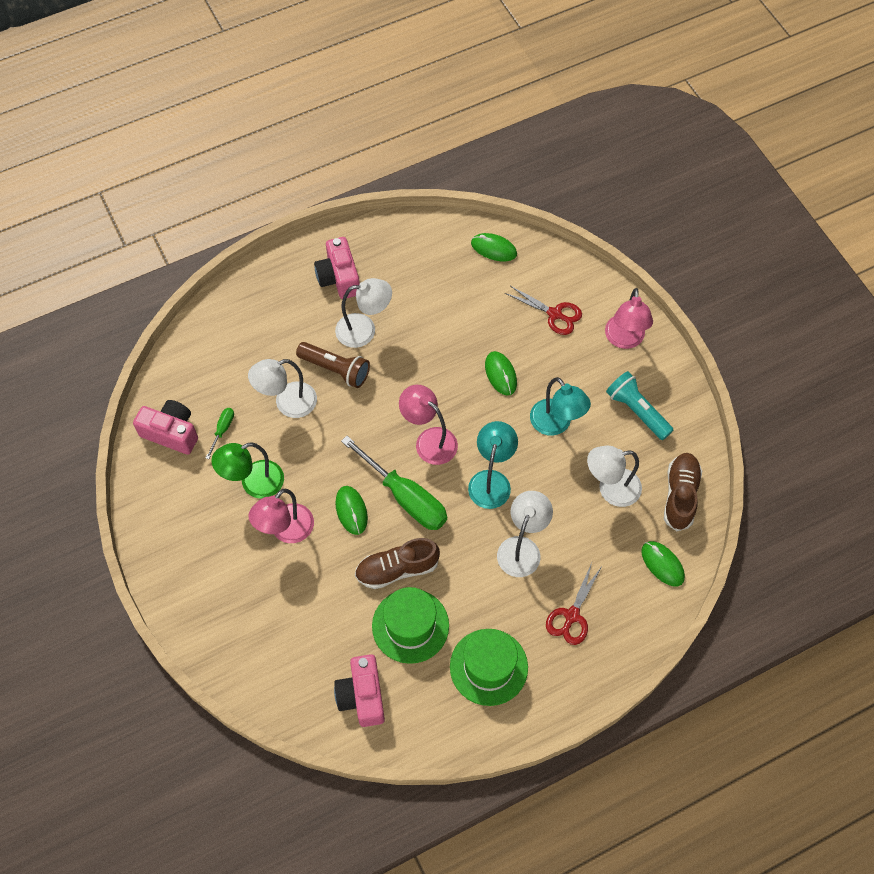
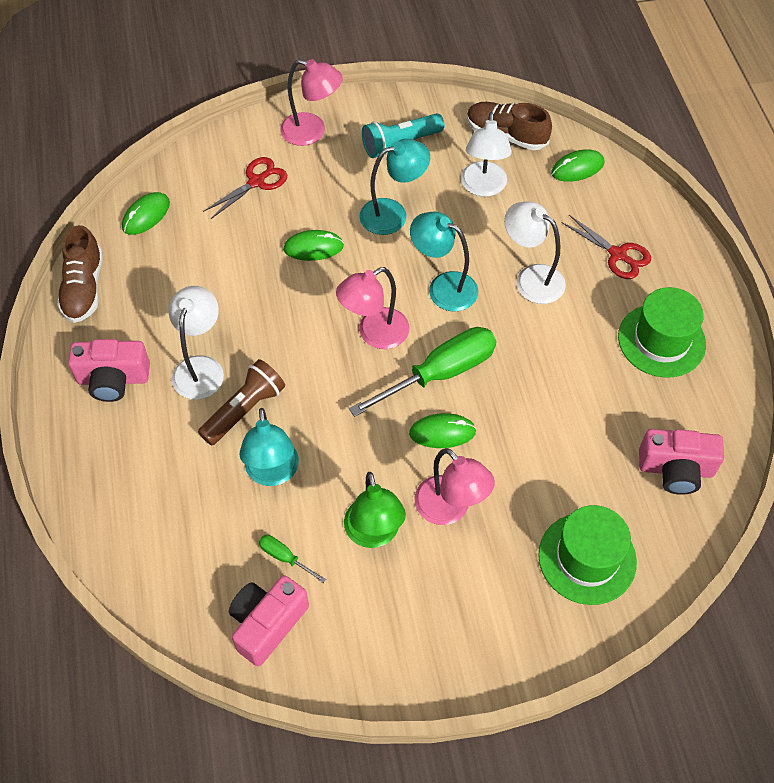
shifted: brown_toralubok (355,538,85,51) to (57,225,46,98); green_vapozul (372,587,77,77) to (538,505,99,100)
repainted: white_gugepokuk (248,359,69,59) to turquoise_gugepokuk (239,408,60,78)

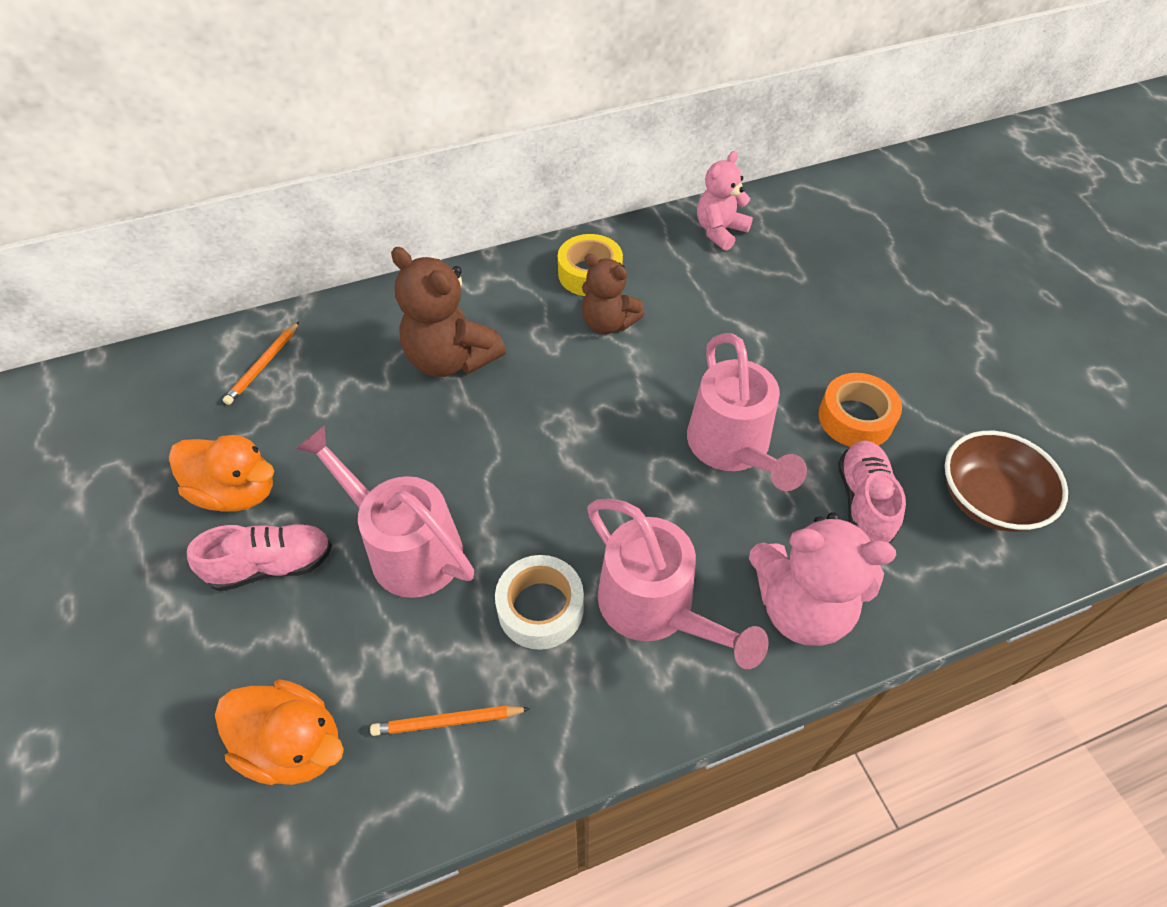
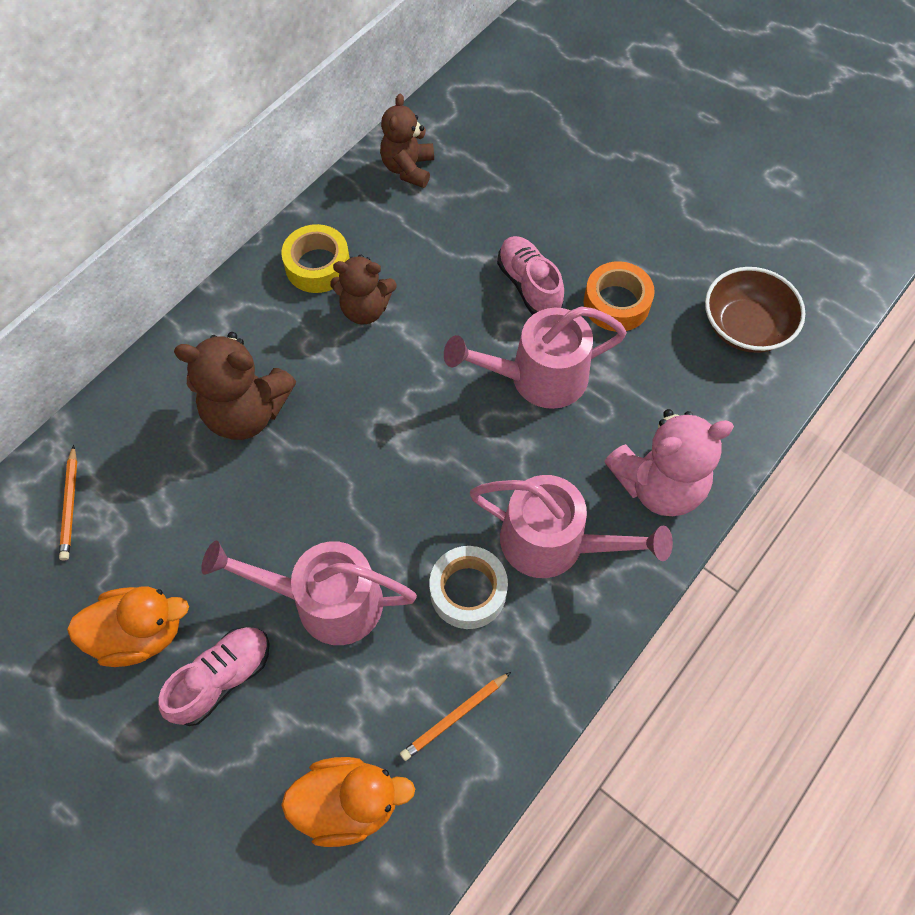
shifted: pink_toralubok (838,440,68,103) to (497,236,67,79)
repainted: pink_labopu (697,151,56,100) to brown_labopu (380,93,54,95)
rotated: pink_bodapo (687,333,120,158) = (444,306,183,103) 120 degrees clockwise

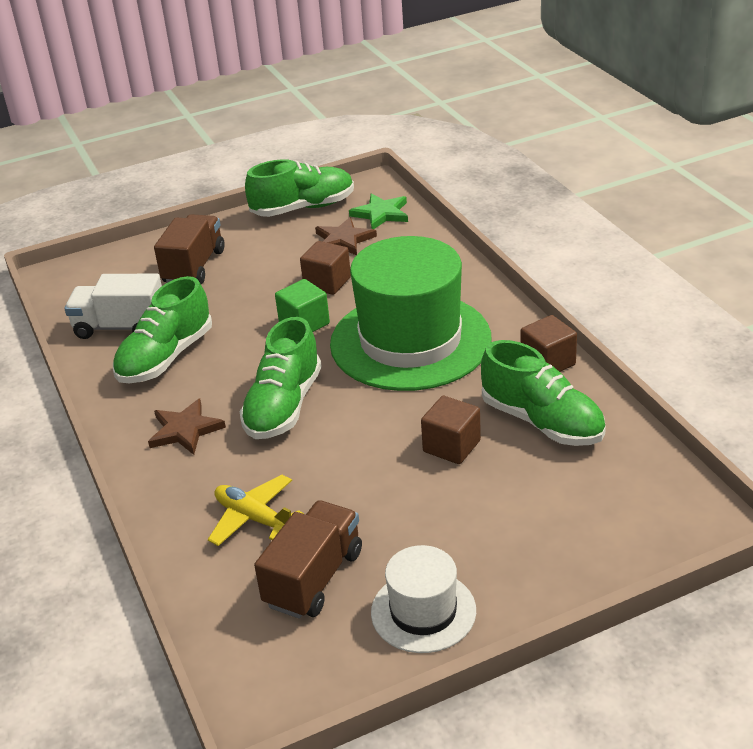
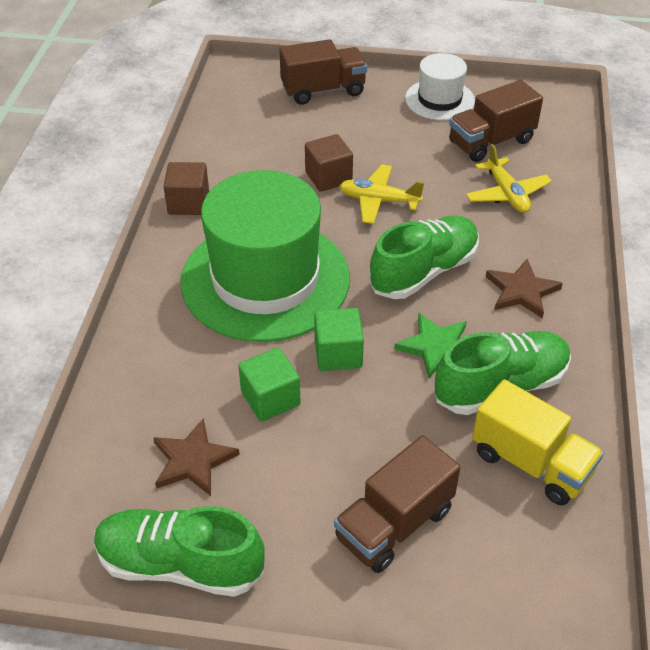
gone: green_toralubok (481,340,125,106)
new: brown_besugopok (279,39,88,66); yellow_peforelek (339,164,85,60)
shifted: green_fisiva (349,193,59,36) to (394,313,73,65)
repainted: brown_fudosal (300,241,51,54) to green_fudosal (238,348,63,74); white_besugopok (64,274,98,65) to yellow_besugopok (472,379,132,126)

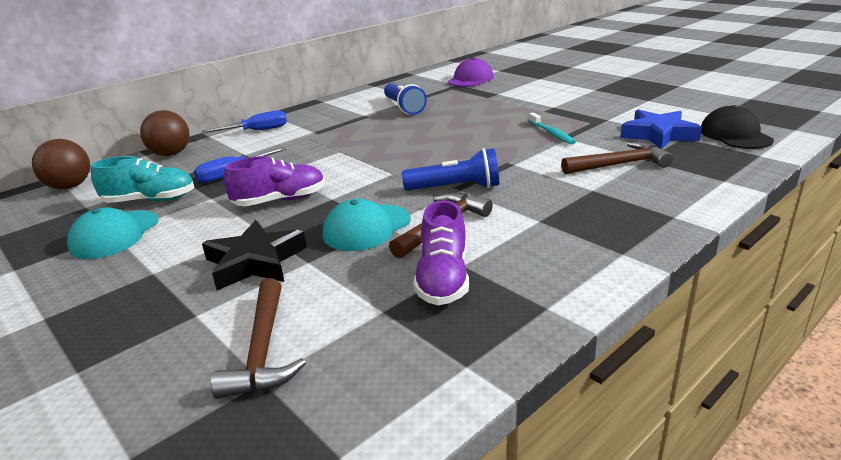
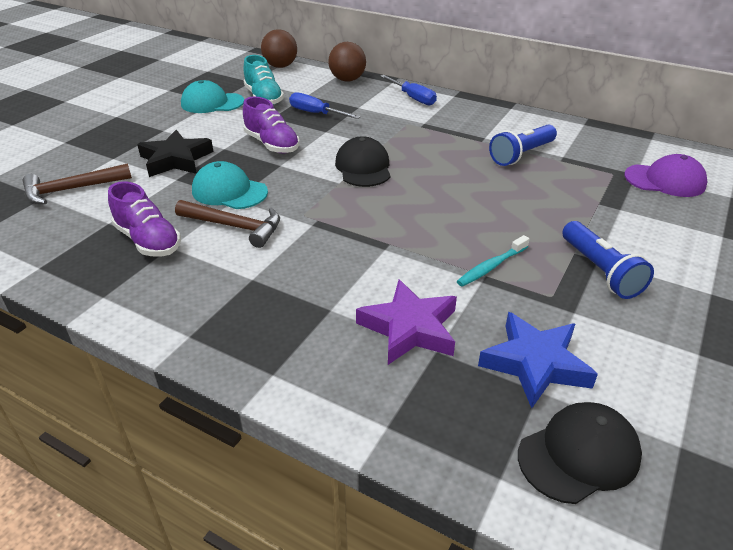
new: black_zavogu (335,136,56,51)
shifted: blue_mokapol (402,148,97,43) to (562,221,92,78)
swapped: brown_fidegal (561,142,112,32) to purple_fisiva (356,280,101,85)
rotated: purple_toralubok (413,200,56,105) = (108,181,73,76) 120 degrees counterclockwise

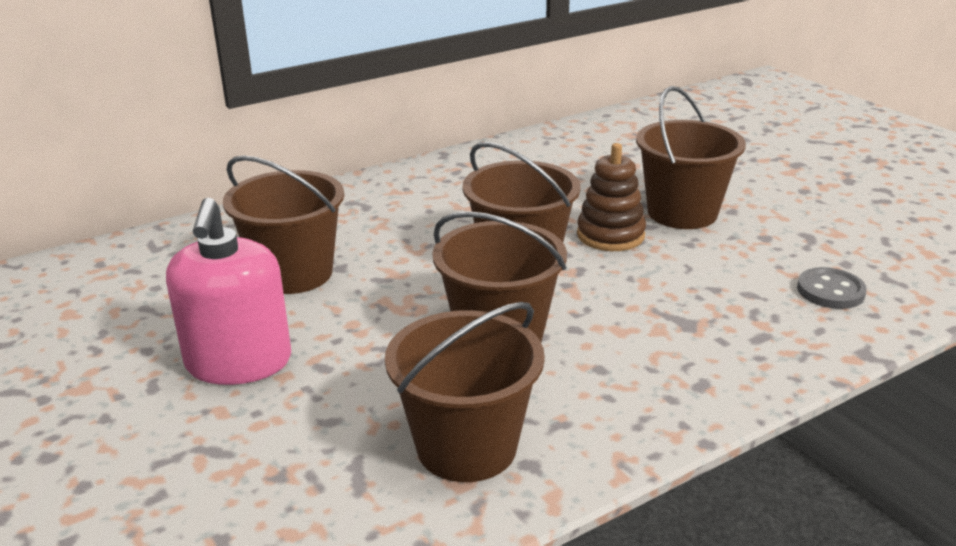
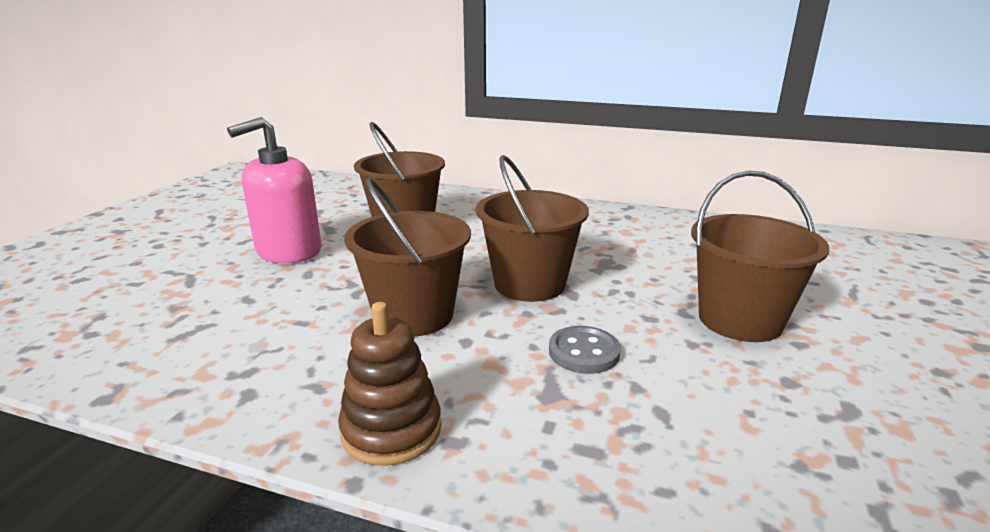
gone: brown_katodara (385,302,160,180)
shifted: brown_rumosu (577,143,69,108) to (338,302,103,164); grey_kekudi (797,267,70,42) to (549,326,72,48)

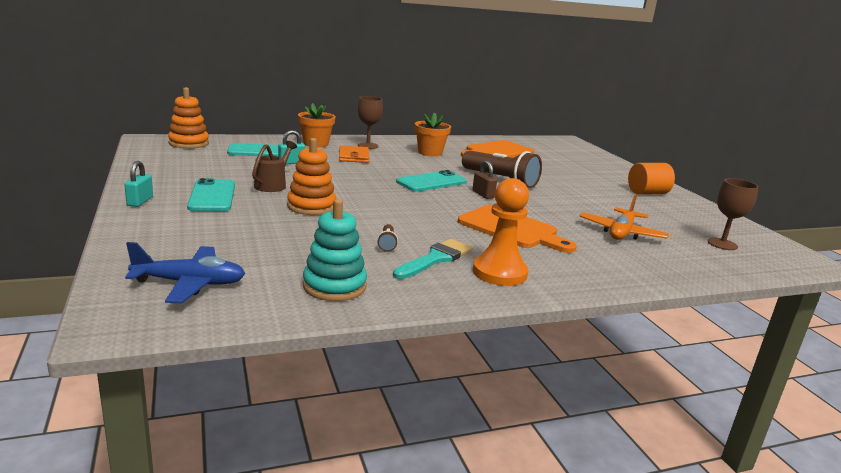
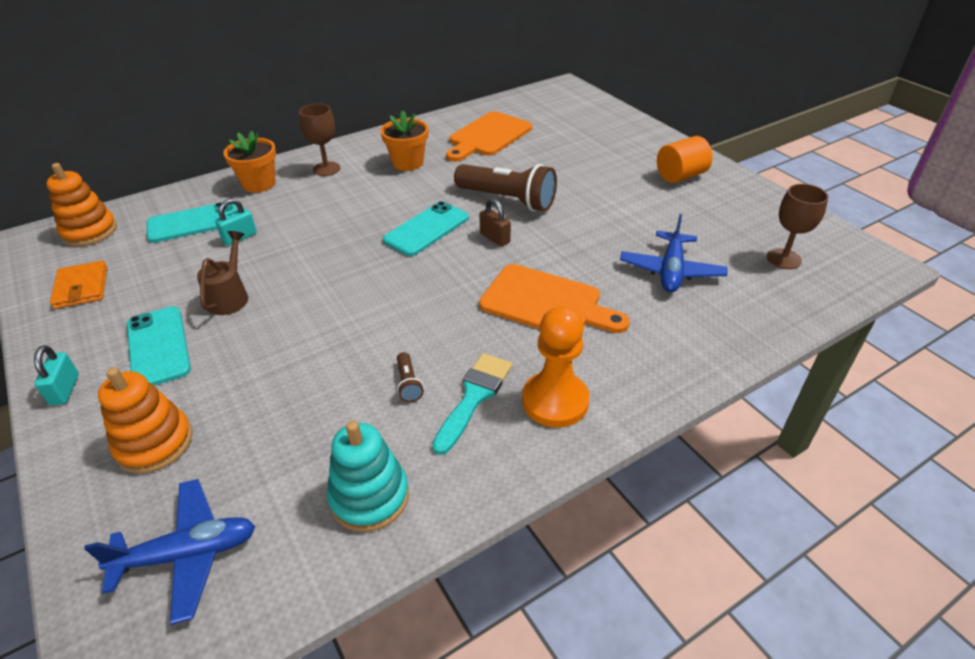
shifted: orange_rumosu (287,138,49,77) to (98,367,95,106); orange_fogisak (339,145,30,18) to (50,260,57,49)
repainted: orange_peforelek (579,194,90,46) to blue_peforelek (620,214,107,78)

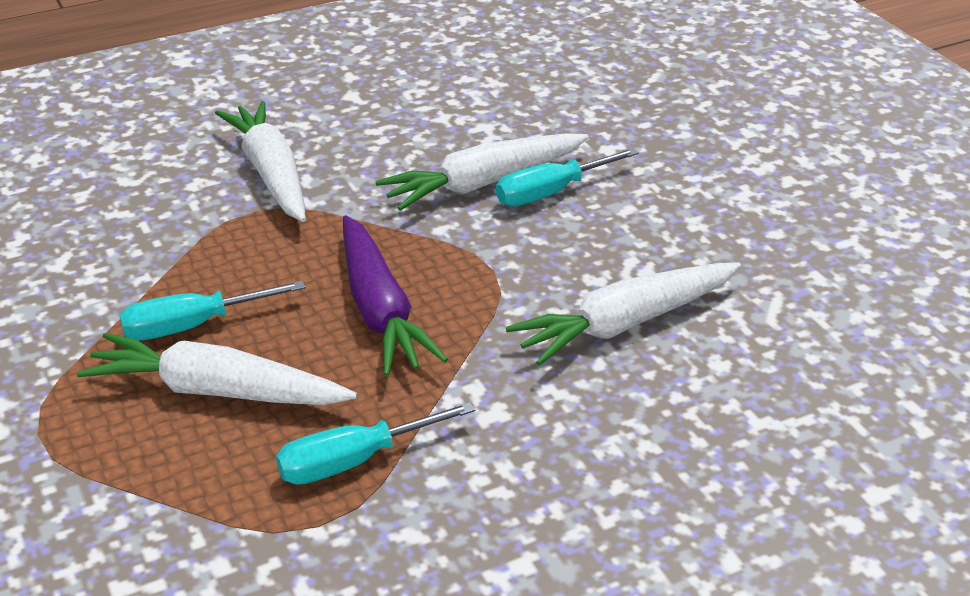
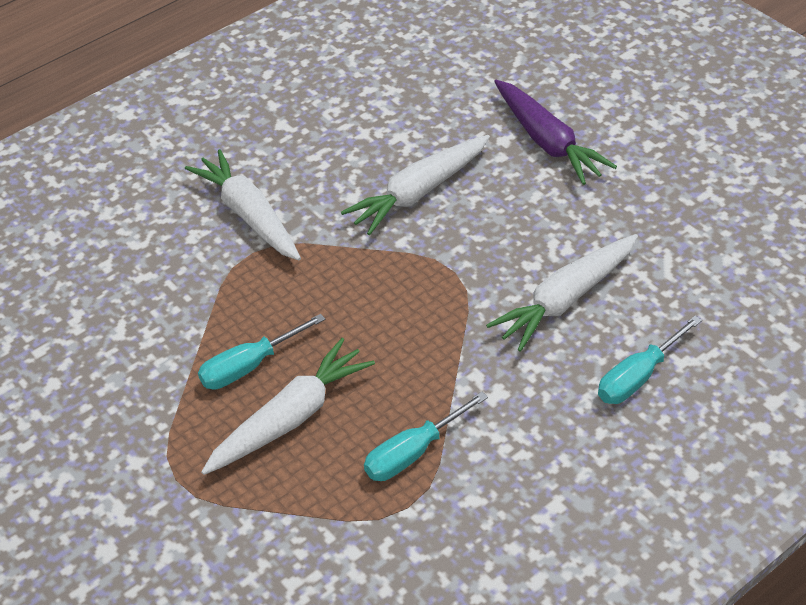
shifted: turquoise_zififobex (496,148,143,58) to (598,315,104,89); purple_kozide (343,215,105,161) to (494,80,123,105)
rotated: white_kozide (77,333,280,72) = (201,338,174,137) 135 degrees clockwise

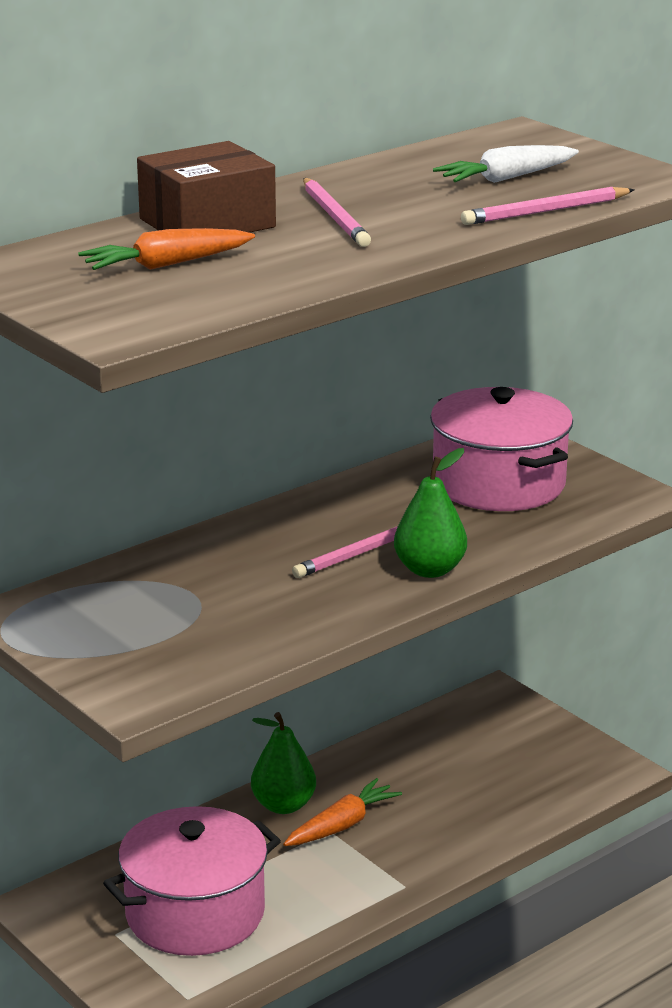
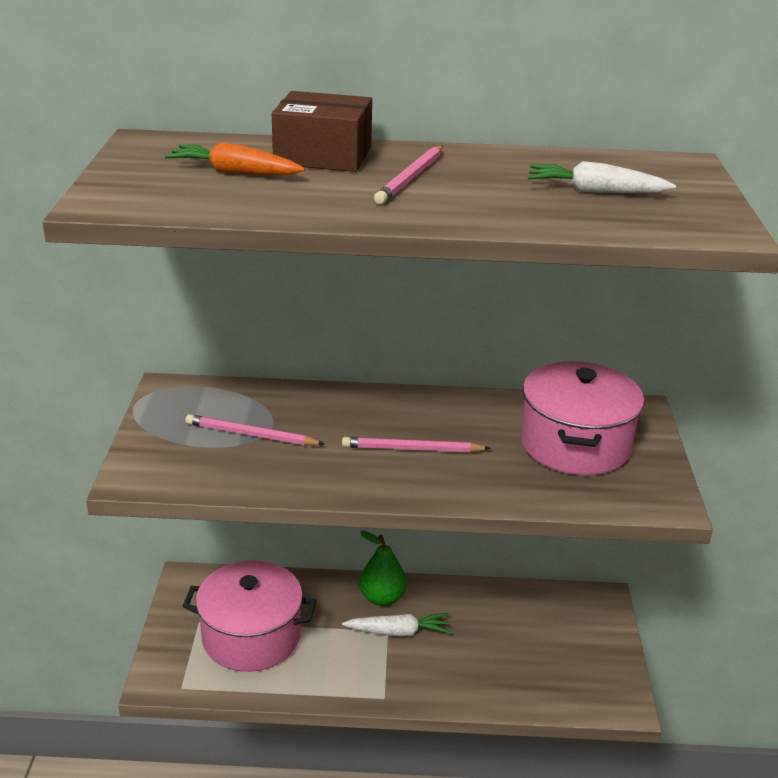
gone: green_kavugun (394,448,73,130)
shifted: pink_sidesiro (461,187,174,38) to (185,414,140,31)
repainted: orange_kozide (283,778,119,68) to white_kozide (342,613,109,23)

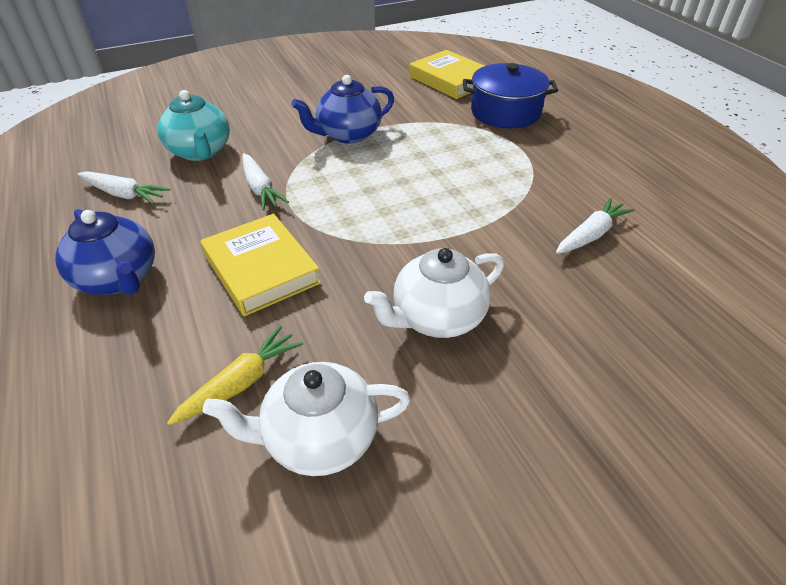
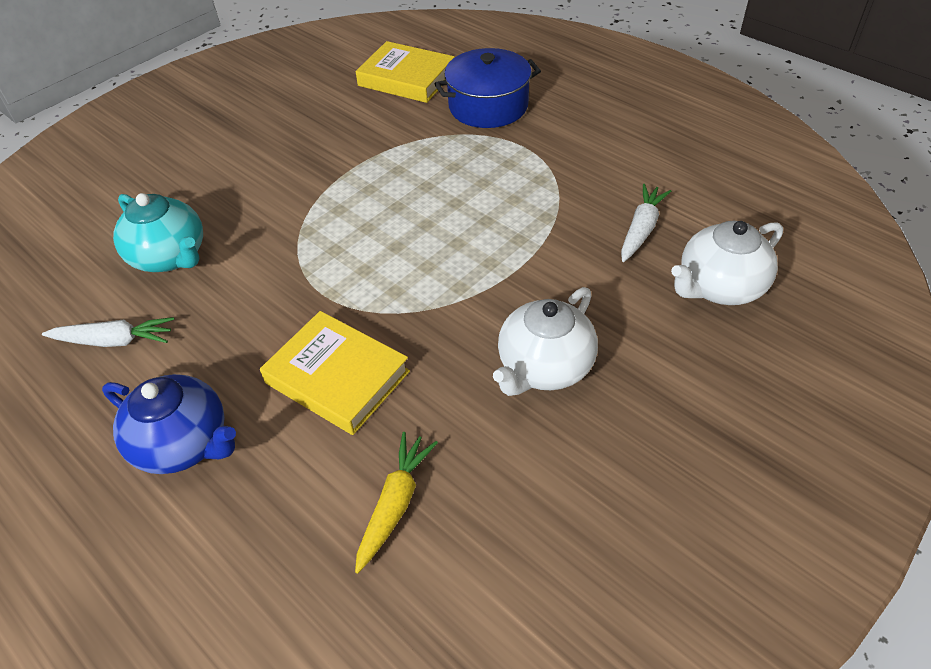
gone: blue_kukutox (292,75,102,69); white_kozide (242,153,47,57)
shifted: white_kukutox (203,362,208,114) to (671,221,112,84)

